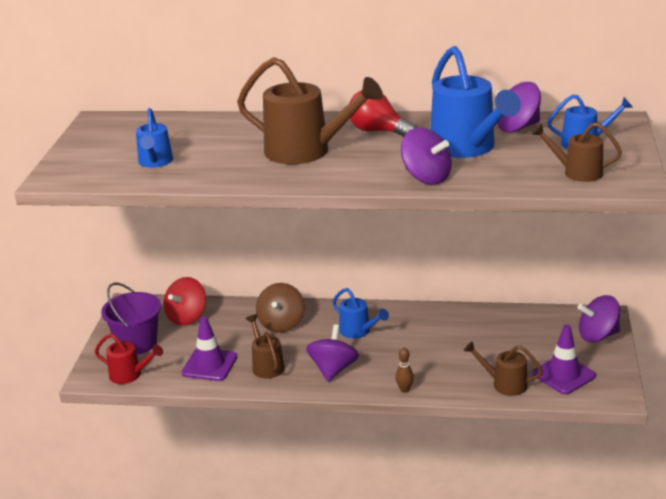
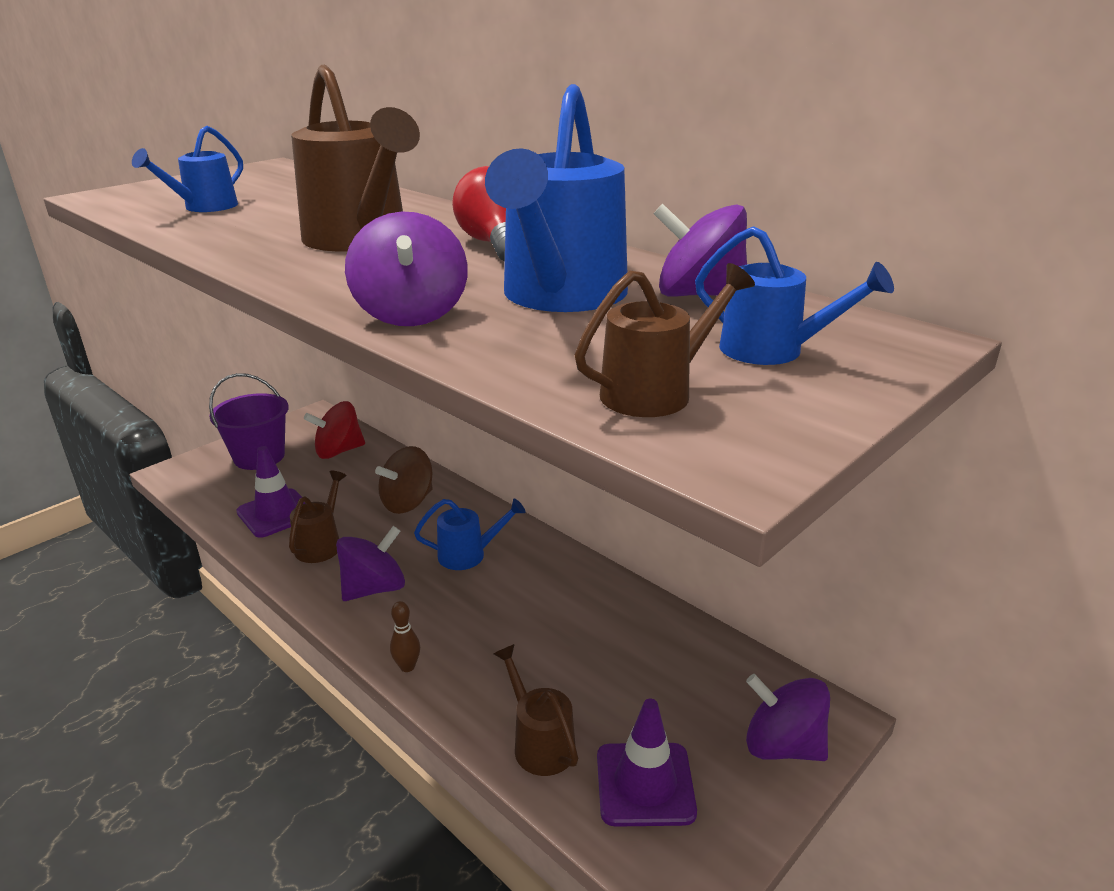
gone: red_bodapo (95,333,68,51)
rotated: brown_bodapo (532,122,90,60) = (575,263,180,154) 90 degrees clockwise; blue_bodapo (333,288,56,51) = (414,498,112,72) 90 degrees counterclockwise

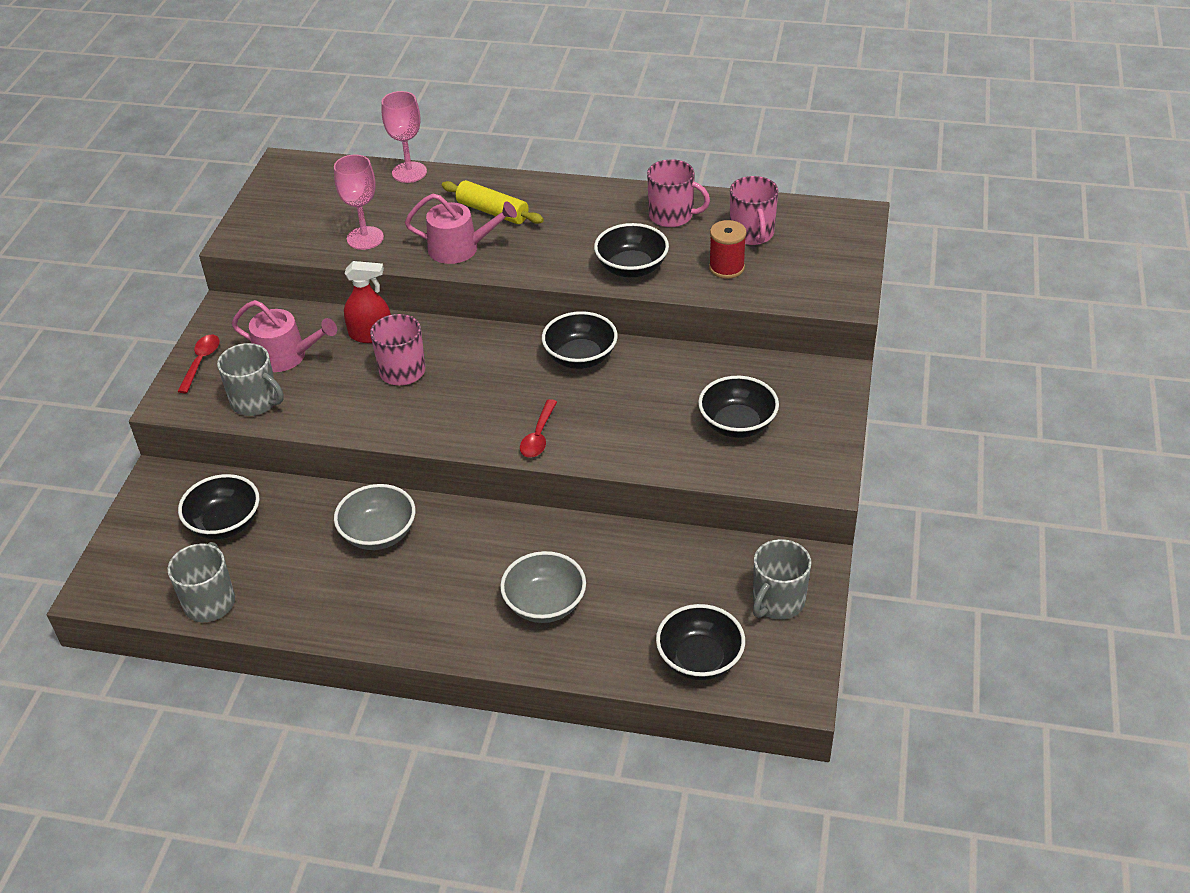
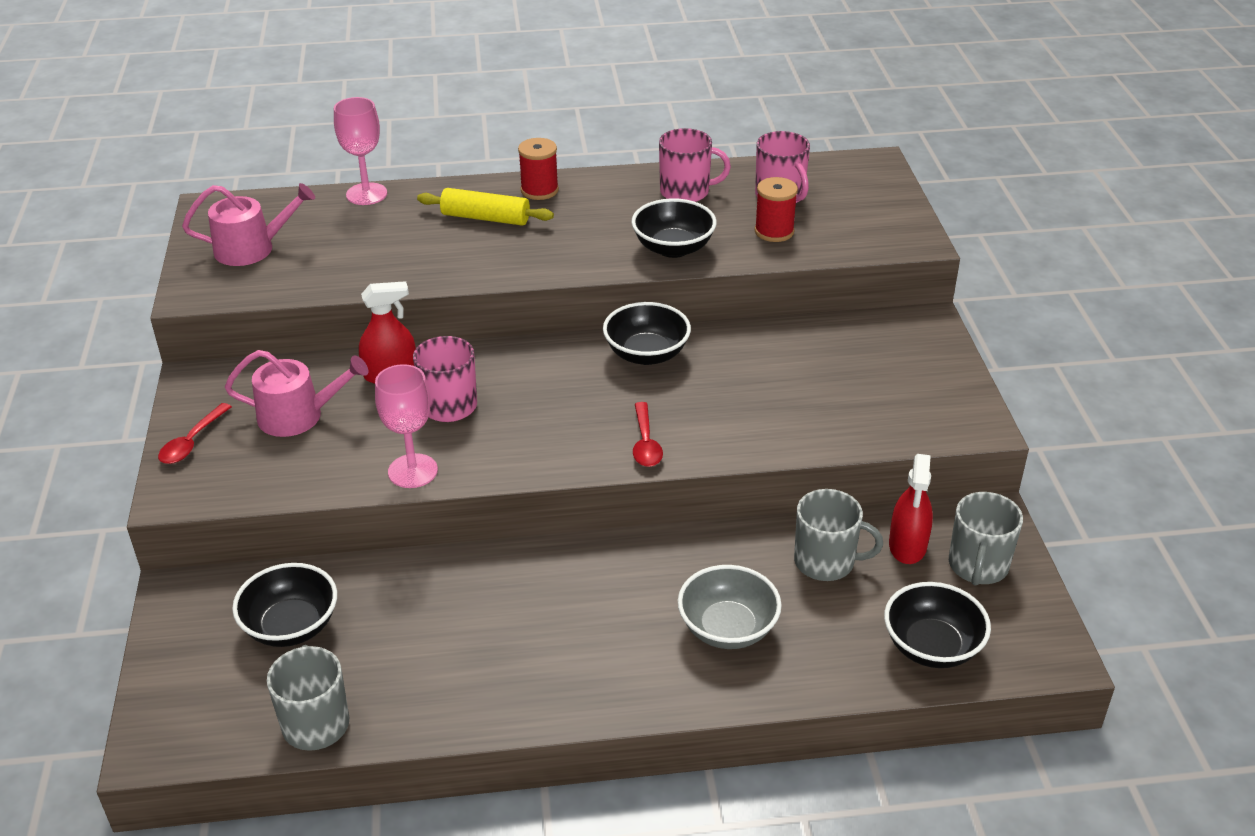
gone: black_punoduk (698,376,81,62); grey_punoduk (334,484,81,66)
new: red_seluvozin (518,138,41,62); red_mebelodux (889,454,44,110)
shifted: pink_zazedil (334,155,50,95) to (375,364,63,124); pink_bodapo (405,194,112,70) to (182,183,133,83); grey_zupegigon (217,343,67,73) to (794,489,89,92)
rotated: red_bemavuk (177,335,42,58) = (158,403,74,61) 150 degrees counterclockwise

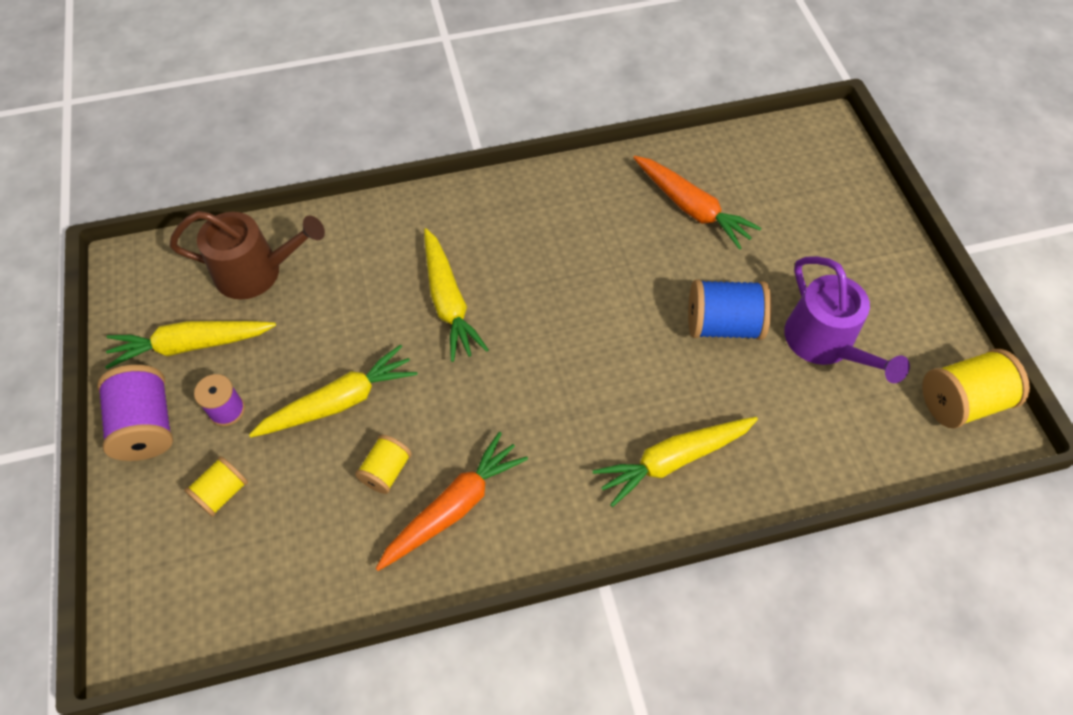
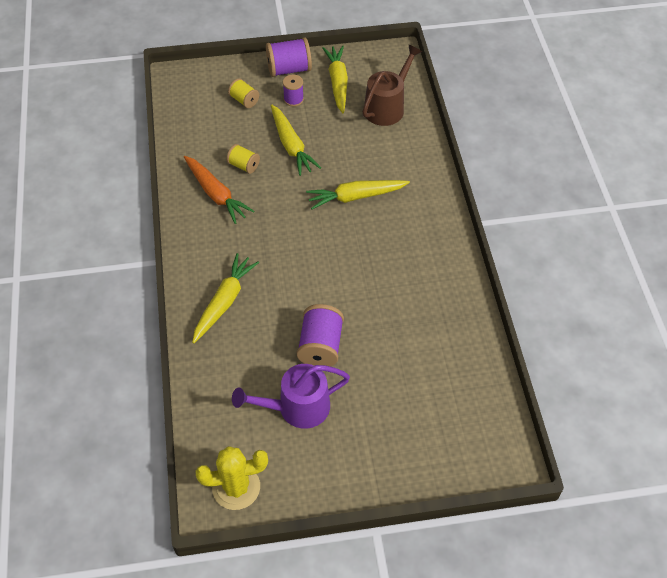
gone: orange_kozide (633,156,128,94)
swapped: yellow_seluvozin (922,349,108,79) to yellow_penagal (195,446,73,64)
repainted: blue_seluvozin (688,279,84,61) to purple_seluvozin (297,304,47,63)
rotated: brown_bodapo (169,211,156,89) = (362,45,60,81) 150 degrees counterclockwise; yellow_kozide (592,417,166,90) = (192,253,67,91) 45 degrees clockwise

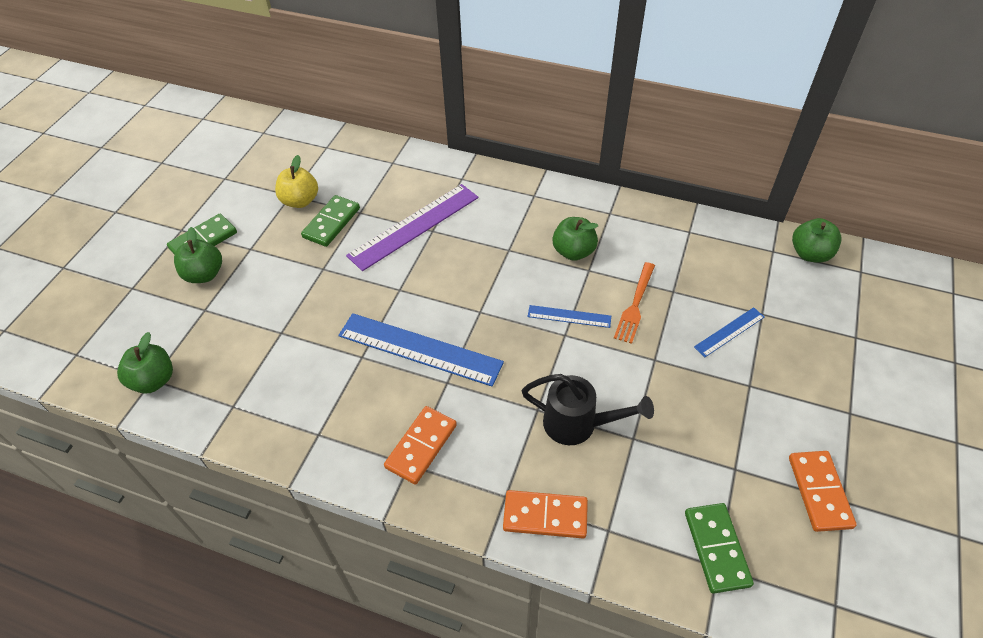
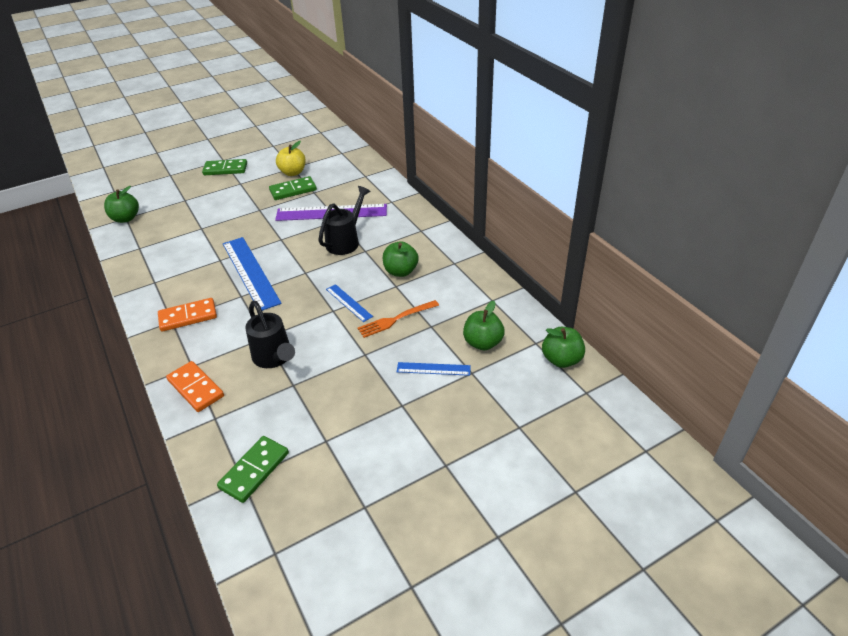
gone: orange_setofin (789,451,68,81)
new: black_bodapo (318,186,53,69)
shifted: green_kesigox (174,227,48,56) to (463,301,42,49)

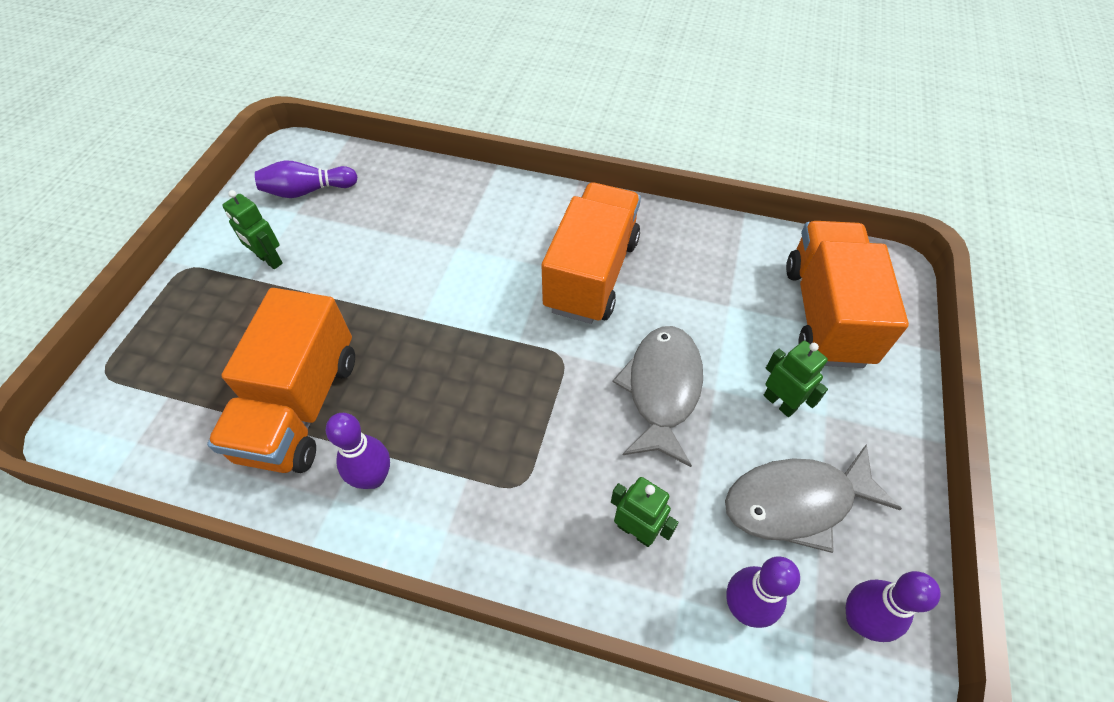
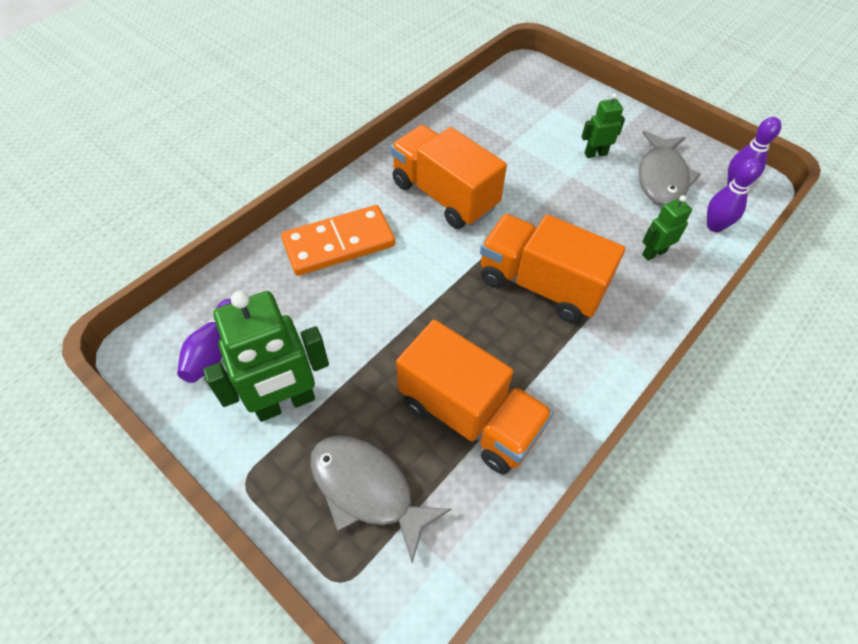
gone: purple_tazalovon (326,413,64,76)
new: orange_setofin (281,205,114,71)
shifted: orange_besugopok (786,221,123,147) to (480,214,145,109); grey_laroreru (612,326,91,141) to (310,435,142,128)
scaled: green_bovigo (222,190,61,79) = (203,291,126,131) x1.96

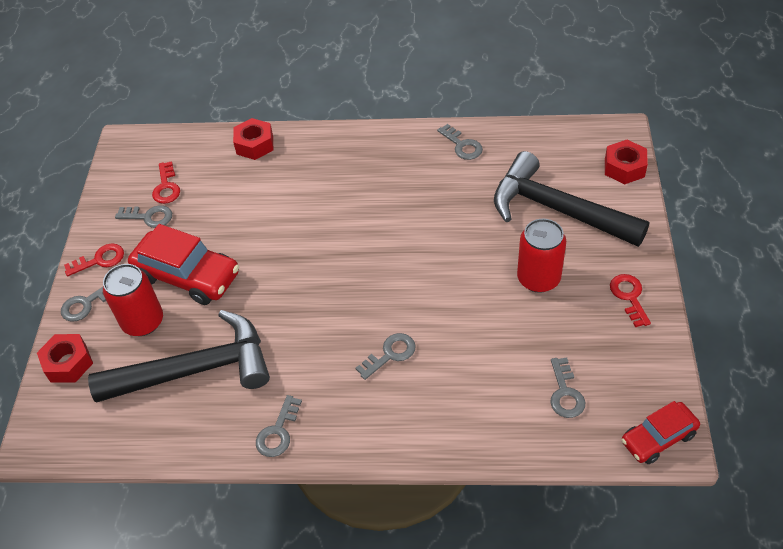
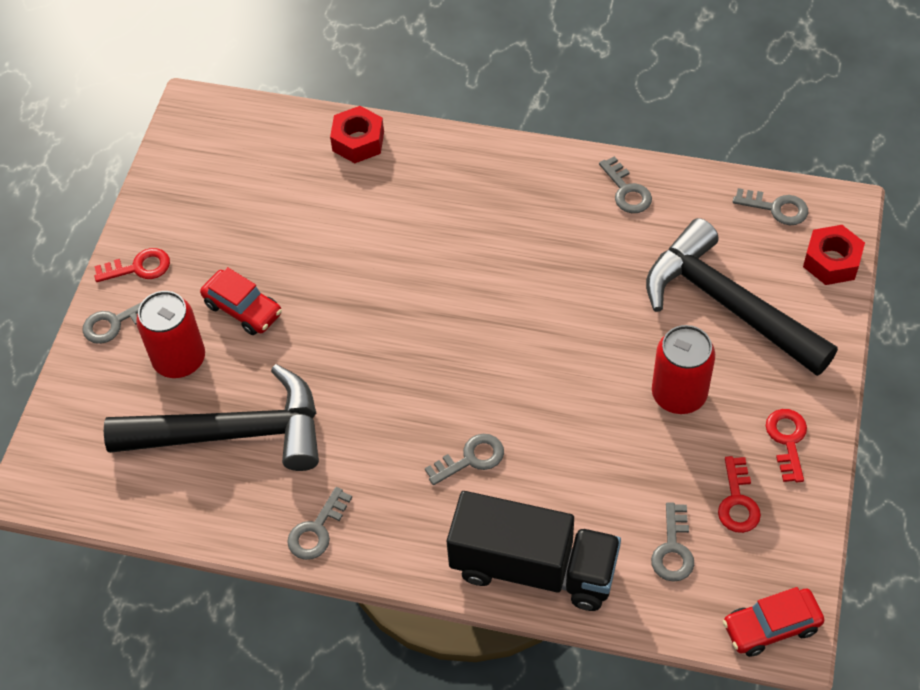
gone: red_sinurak (37,334,56,48)
new: black_besugopok (447,491,174,120)
shifted: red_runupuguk (152,161,28,43) to (718,456,43,77); grey_runupuguk (115,205,57,23) to (733,188,75,37)
scaled: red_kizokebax (128,224,111,81) = (200,267,82,68) x0.61

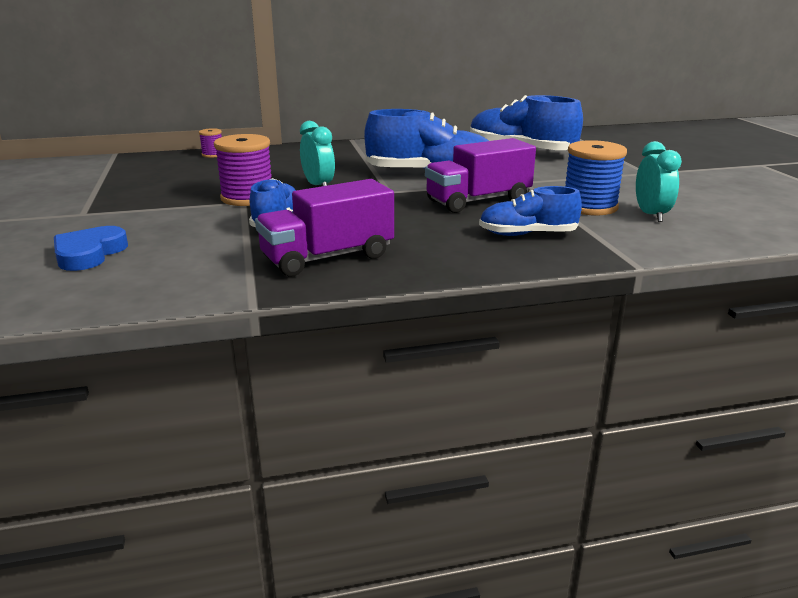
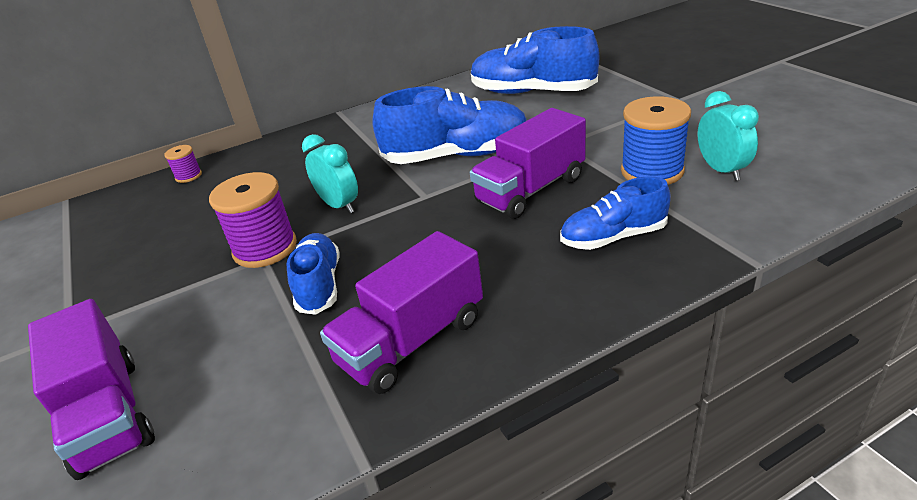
swapped: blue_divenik (54,226,74,45) to purple_besugopok (28,299,127,181)

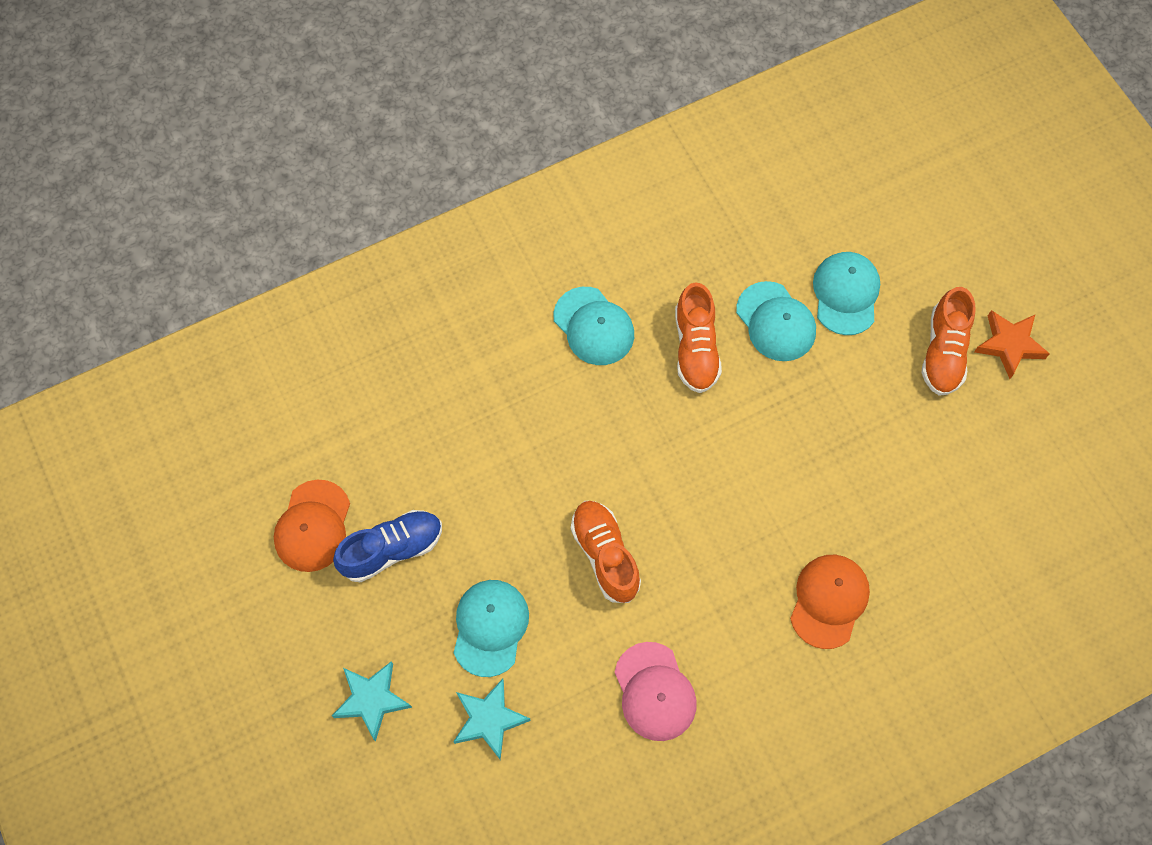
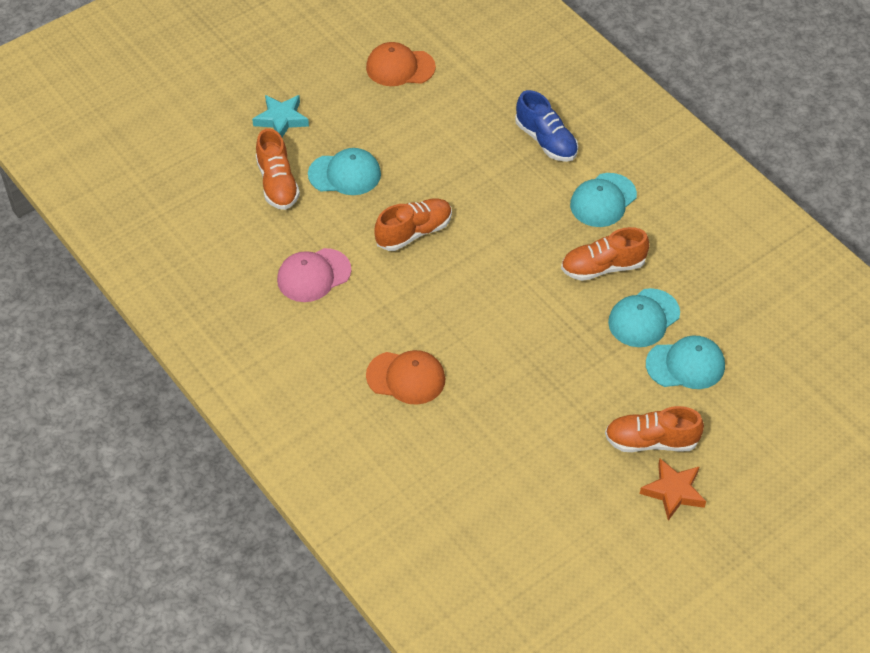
shifted: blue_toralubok (333,510,109,73) to (515,90,63,72)
swapped: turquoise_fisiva (453,679,78,81) to orange_toralubok (256,128,44,82)

